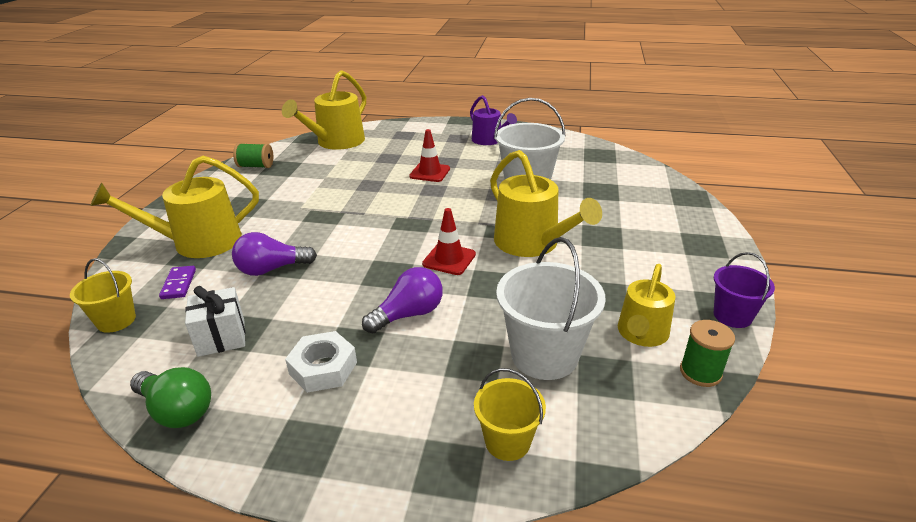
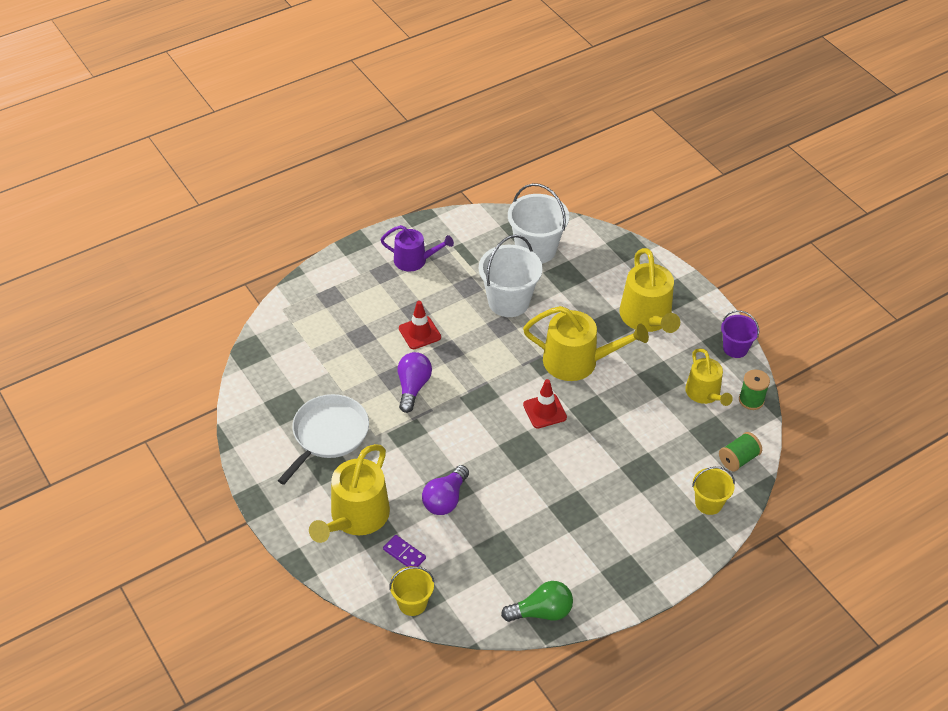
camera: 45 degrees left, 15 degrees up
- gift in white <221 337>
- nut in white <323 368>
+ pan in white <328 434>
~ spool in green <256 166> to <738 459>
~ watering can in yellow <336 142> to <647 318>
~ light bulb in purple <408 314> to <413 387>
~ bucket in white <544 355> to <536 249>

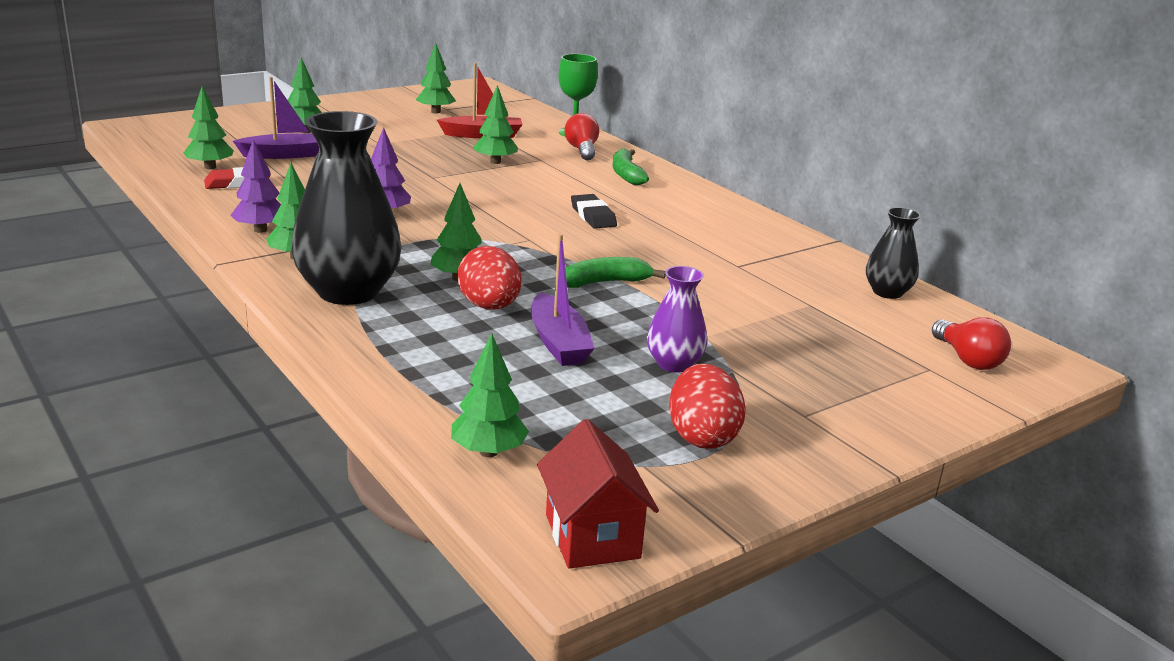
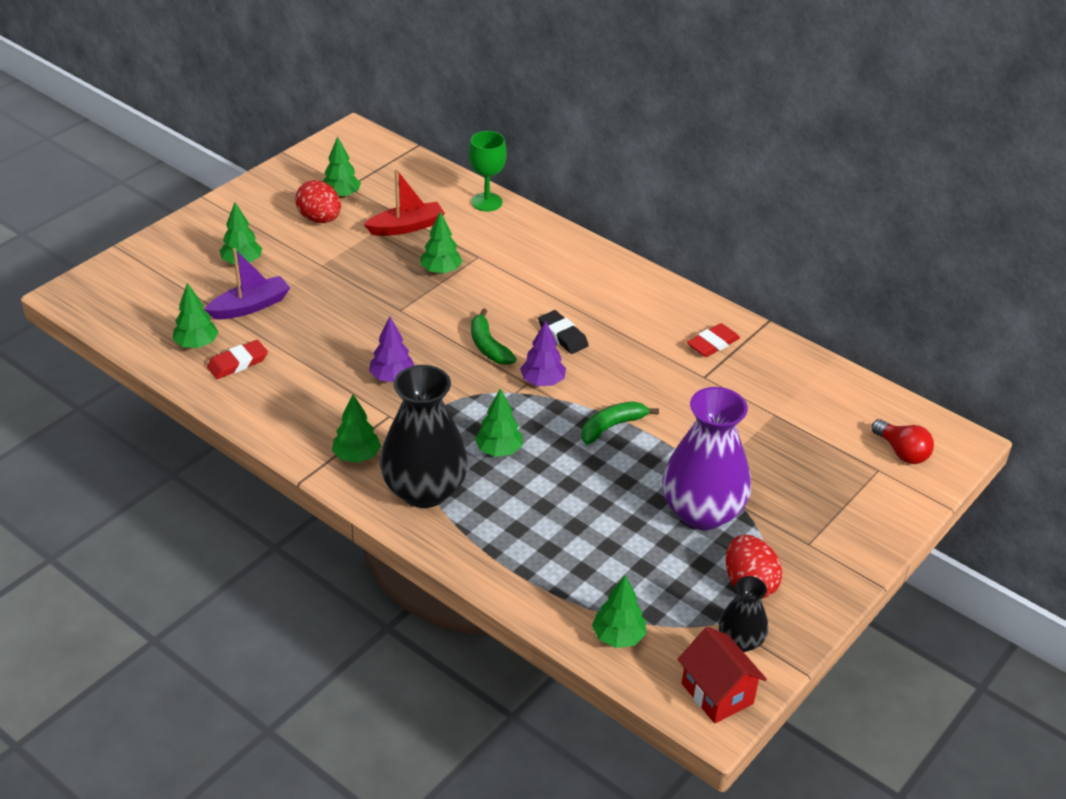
camera: 15 degrees left, 15 degrees up
- boat in purple <558 342>
- light bulb in red <582 150>
+ eraser in red <713 344>
~ tree in purple <260 230> to <542 382>
~ egg in red <489 306> to <320 219>
~ banana in green <626 174> to <488 346>
~ vase in black <887 292> to <740 641>
~ vase in purple <674 364> = <702 512> x1.93

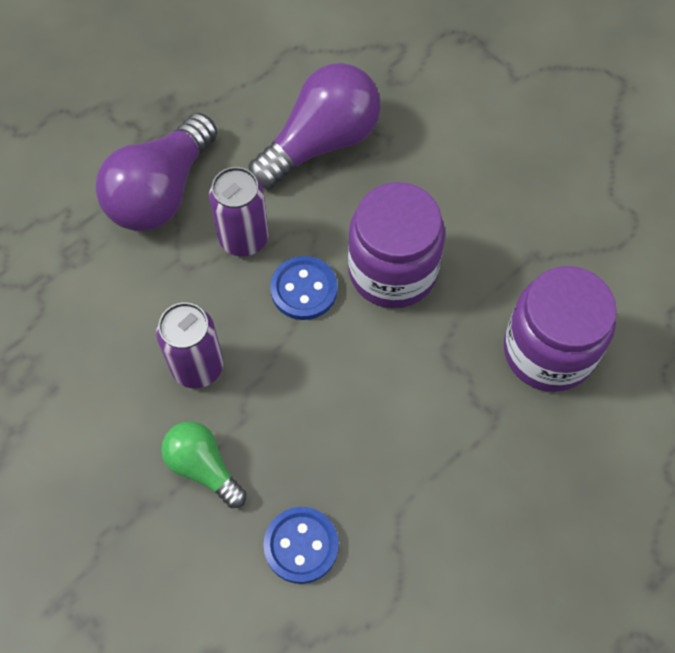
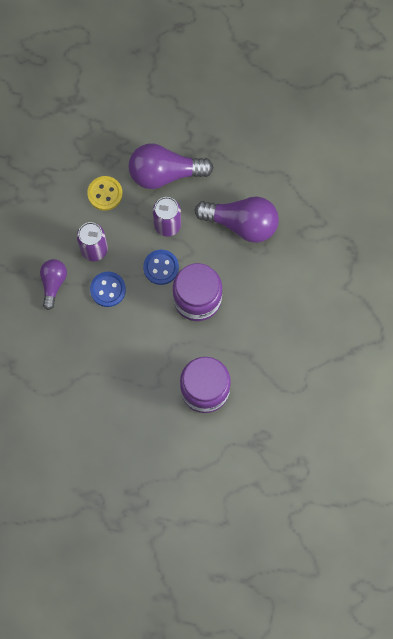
camera: 55 degrees right, 10 degrees up
+ button in yellow <105 194>
~ button in blue <301 545> to <108 289>
~ light bulb in green <203 467> to light bulb in purple <53 283>

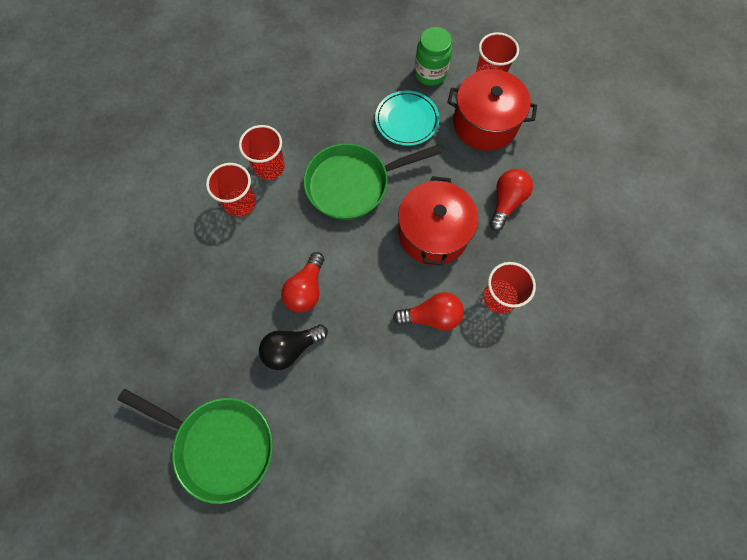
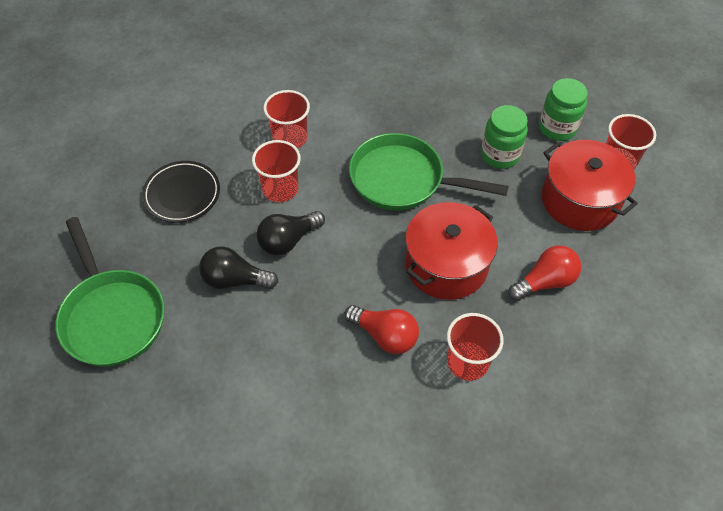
camera: 35 degrees right, 15 degrees down
+ plate in black <182 194>
~ cup in red <269 166> to <280 189>
~ plate in turquoise <406 120> to jar in green <500 155>
~ light bulb in red <306 289> to light bulb in black <288 240>

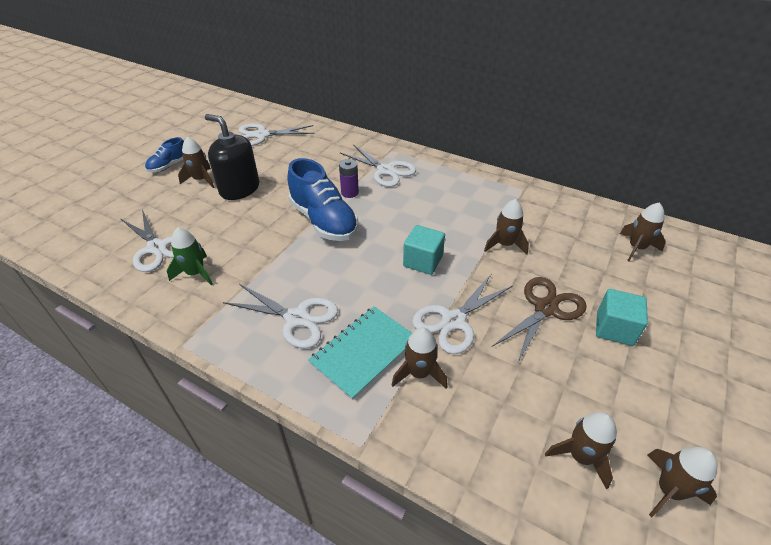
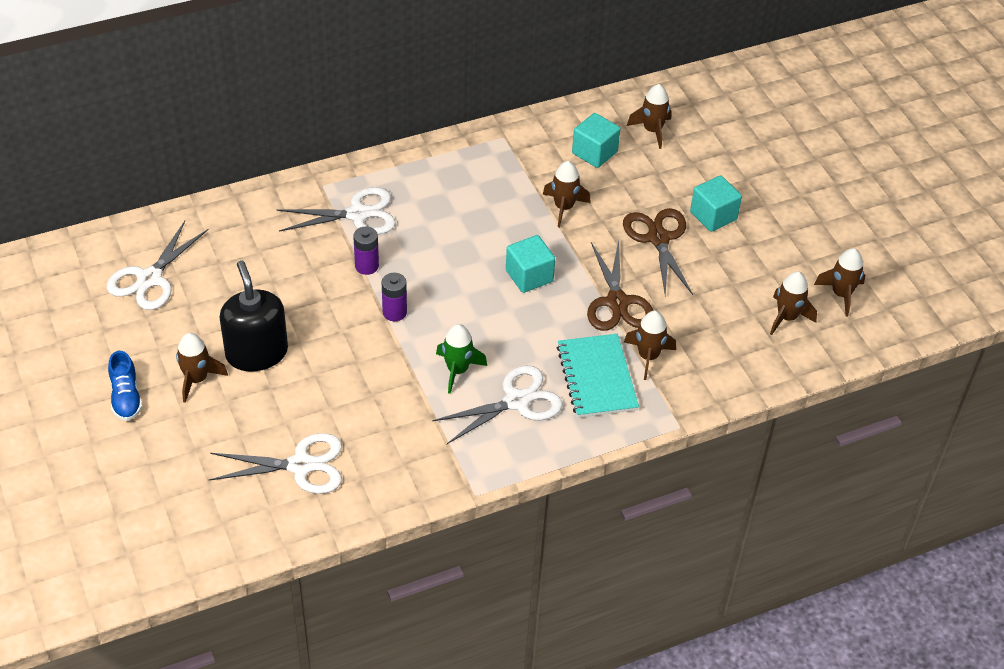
camera: 55 degrees left, 5 degrees up
+ cube in turquoise <594 152>
~ rocket in green <195 273> to <457 370>
~ shoe in blue <324 221> to battery in purple <394 312>
~ scissors in white <453 321> to scissors in brown <617 303>
~ soap dispenser in black <239 189> = <256 353> 90 degrees clockwise

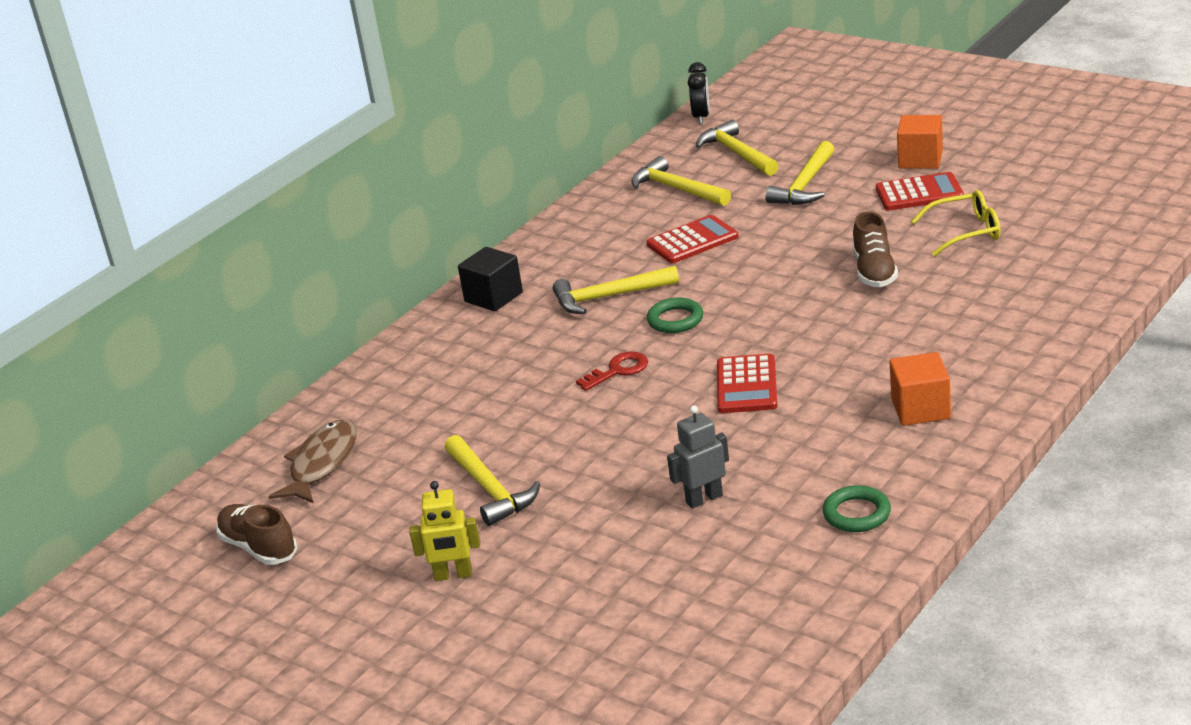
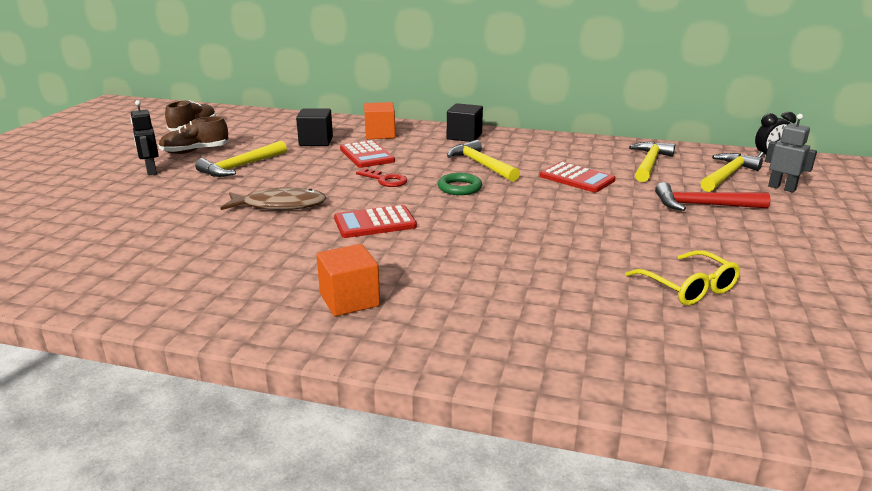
camera: 65 degrees right, 5 degrees down
- ring in green <856 514>
+ cube in black <316 141>
~ fish in brown <321 464> to <279 205>
~ robot in grey <704 499> to <782 188>
~ shoe in brown <874 271> to <195 151>
~ calculator in red <919 193> to <366 155>
~ cube in orange <920 159> to <380 134>
~ robot in yellow <453 575> to robot in black <151 171>
~ hammer in yellow <805 185> to hammer in red <703 205>

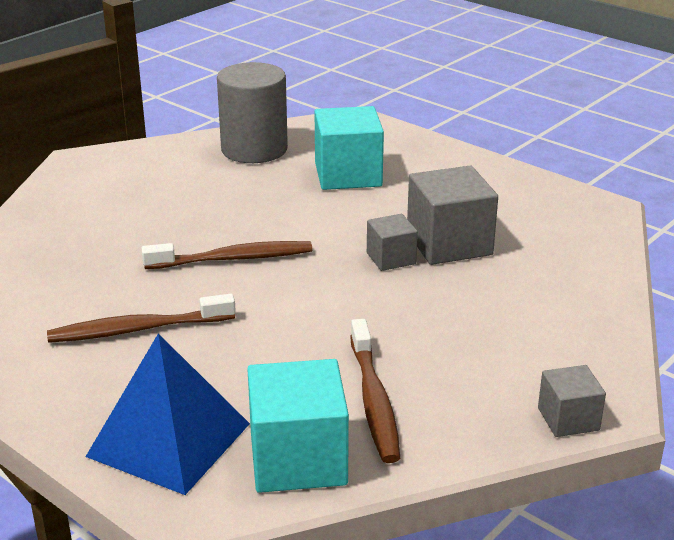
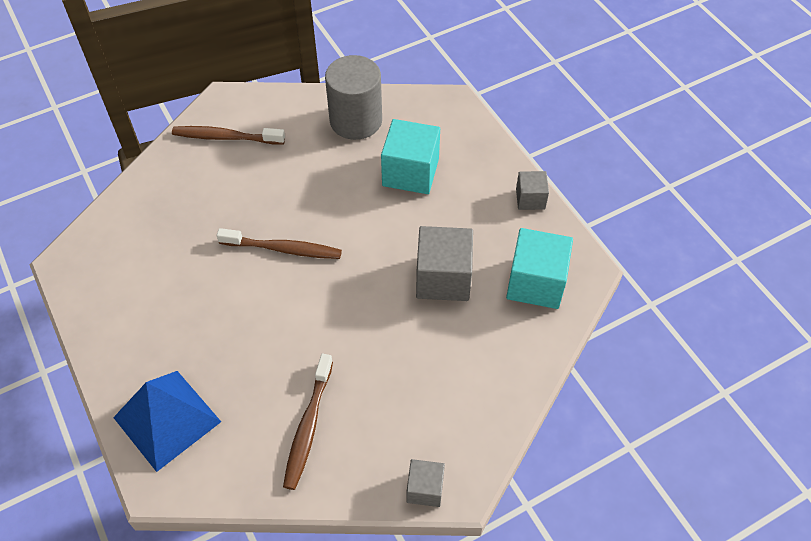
camera: 20 degrees right, 25 degrees up
~ toothbrush in brown <138 329> to <226 137>
~ cube in turquoise <298 459> to <535 283>
~ cube in grey <391 258> to <530 199>

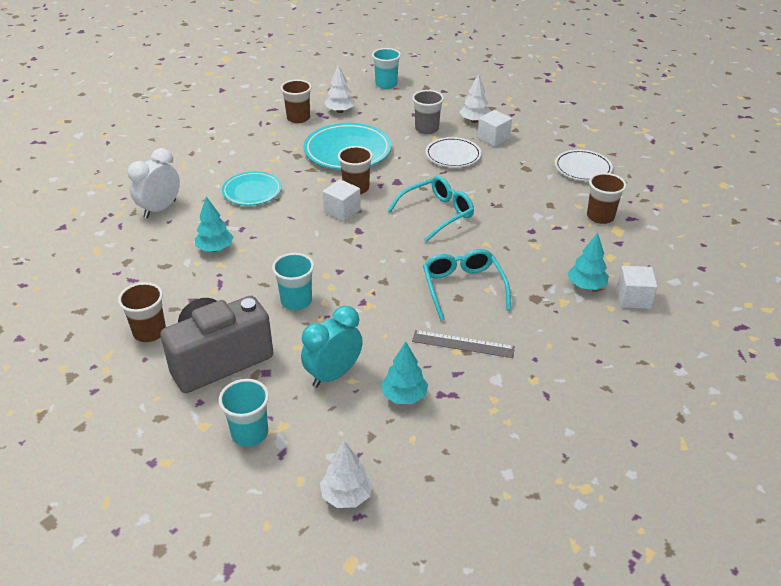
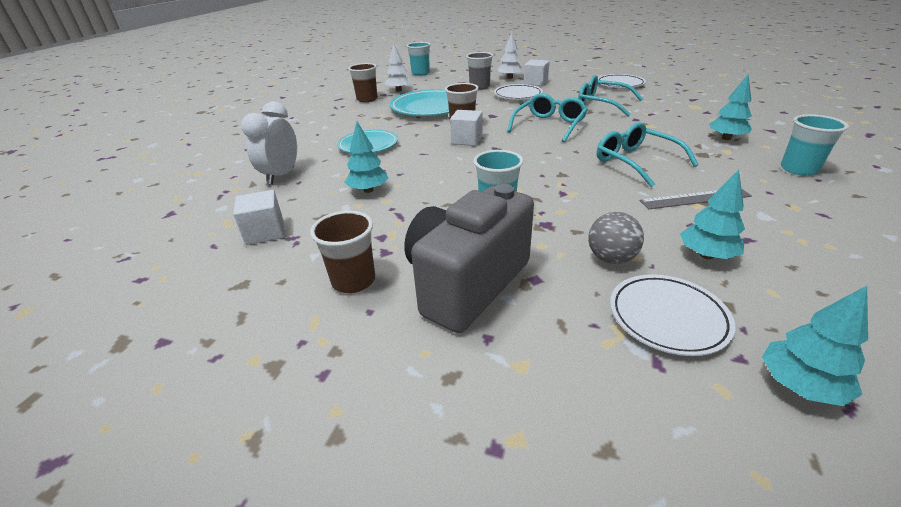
camera: 20 degrees left, 5 degrees down
- cup in brown <600 217>
+ glasses in turquoise <601 104>
+ plate in white <667 317>
~ cup in turquoise <250 433> to <798 169>
~ cube in white <633 298> to <265 232>
~ clock in turquoise <333 375> to ball in grey <611 258>
~ tree in white <346 495> to tree in turquoise <799 385>

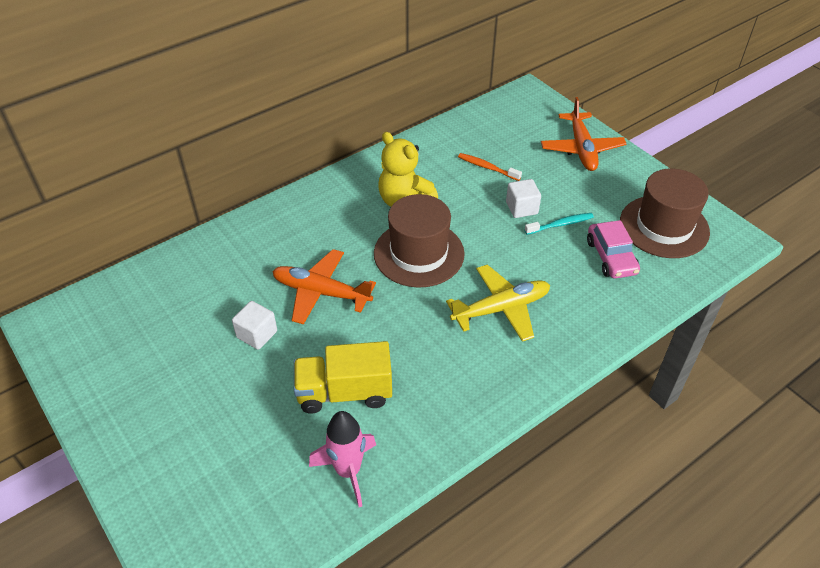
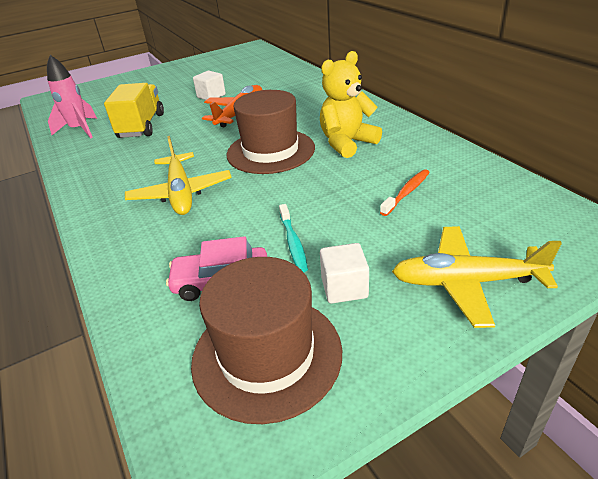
camera: 100 degrees right, 10 degrees down
~ cube in white <521 208> to <344 288>
~ plane in orange <581 149> to plane in yellow <466 282>

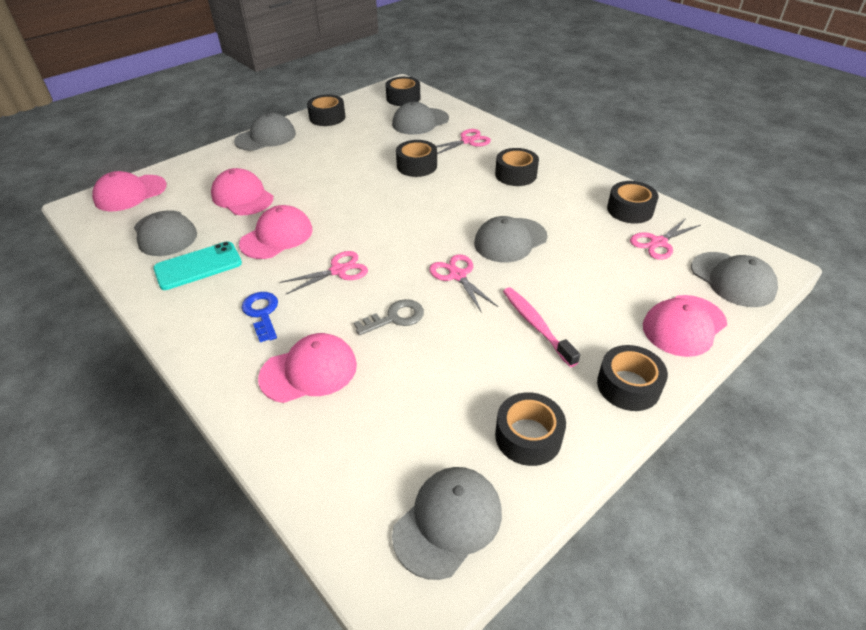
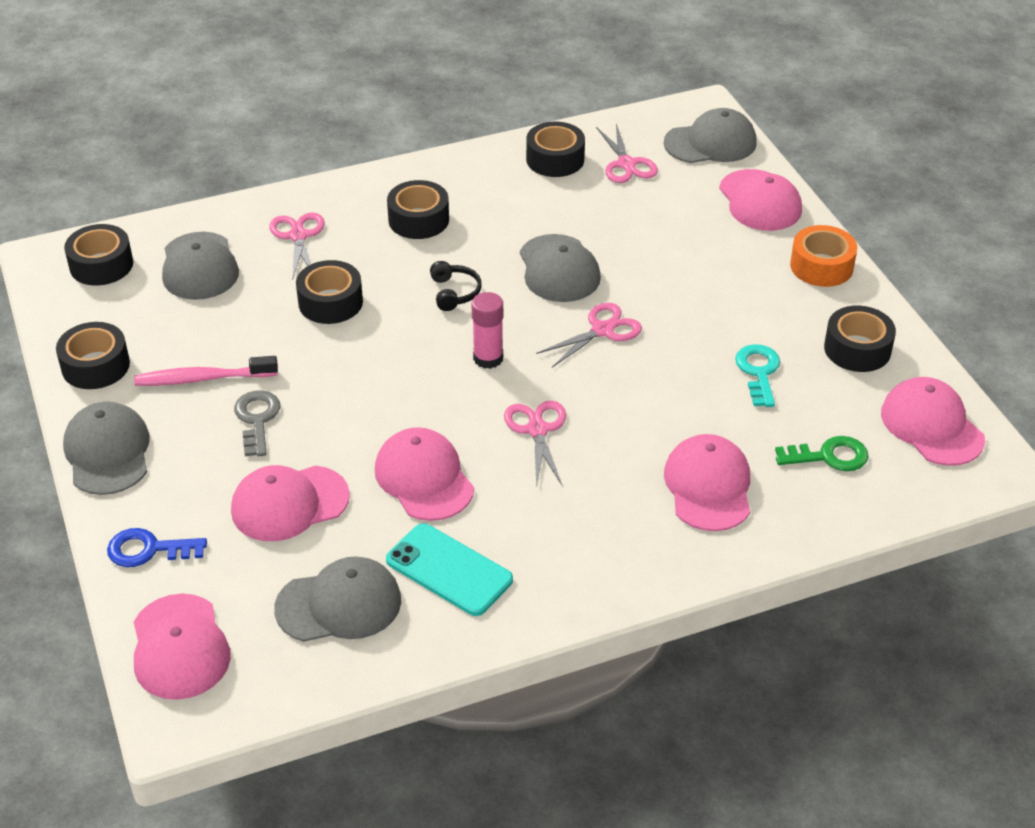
camera: 70 degrees left, 0 degrees up
+ headphones in black <454 292>
+ glue stick in pink <488 358>
+ key in turquoise <758 372>
+ key in green <829 456>
~ key in blue <262 313> to <148 550>
~ key in grey <395 318> to <257 419>
~ toothbrush in pink <536 325> to <202 378>
~ cap in grey <448 522> to cap in pink <931 426>
~ tape in black <628 386> to tape in orange <821 266>
~ phone in turquoise <198 266> = <449 570> 45 degrees counterclockwise
~ scissors in pink <457 275> = <602 330> 150 degrees clockwise

